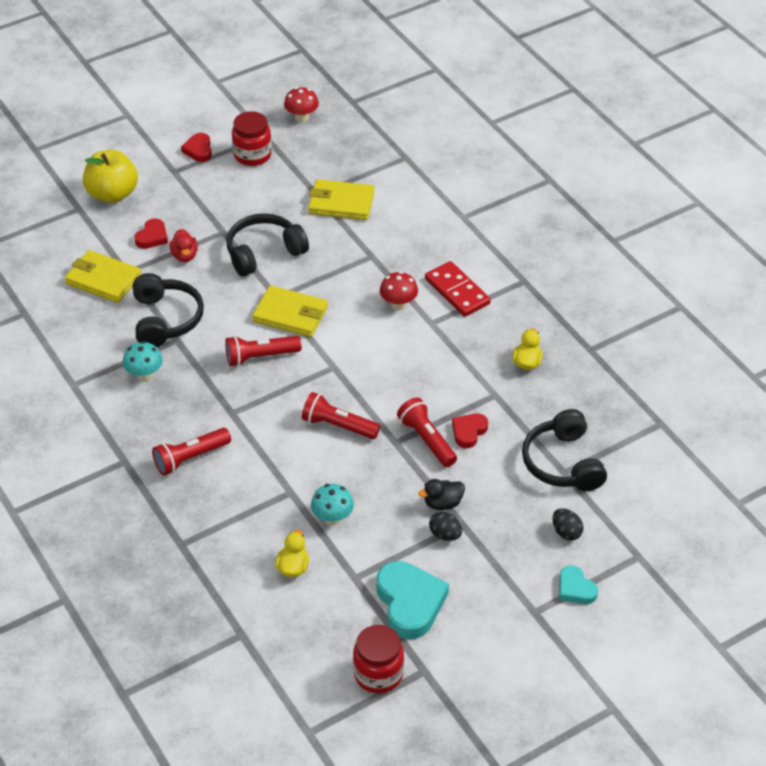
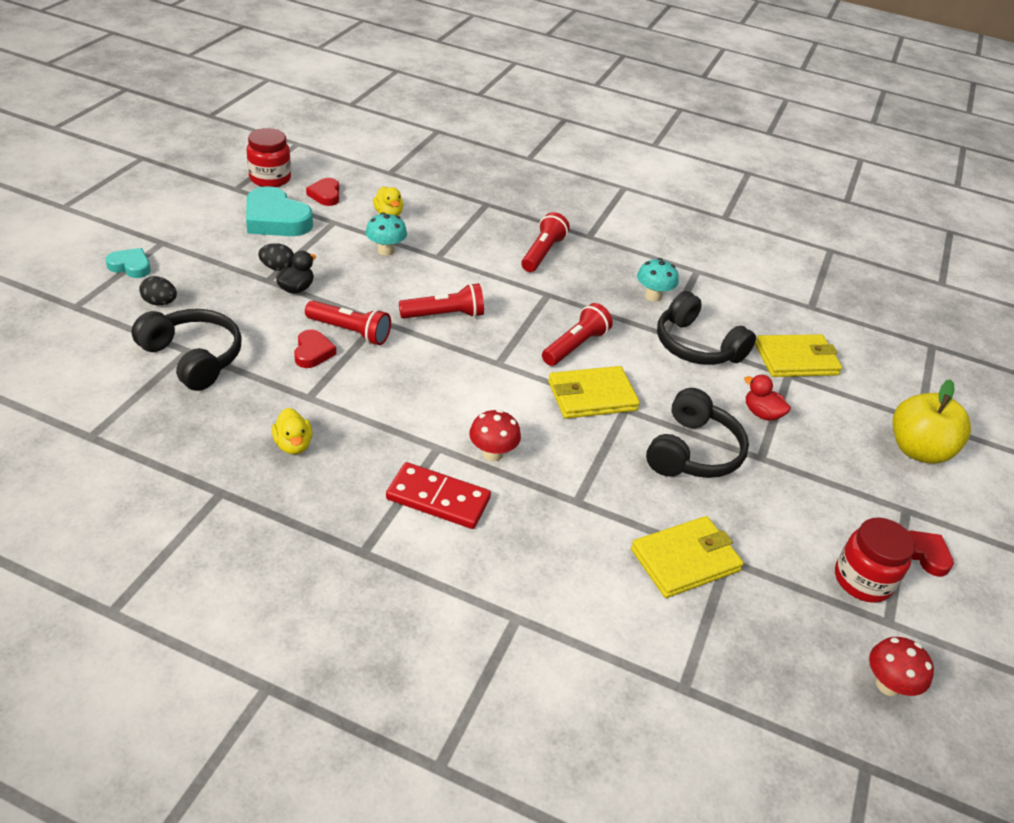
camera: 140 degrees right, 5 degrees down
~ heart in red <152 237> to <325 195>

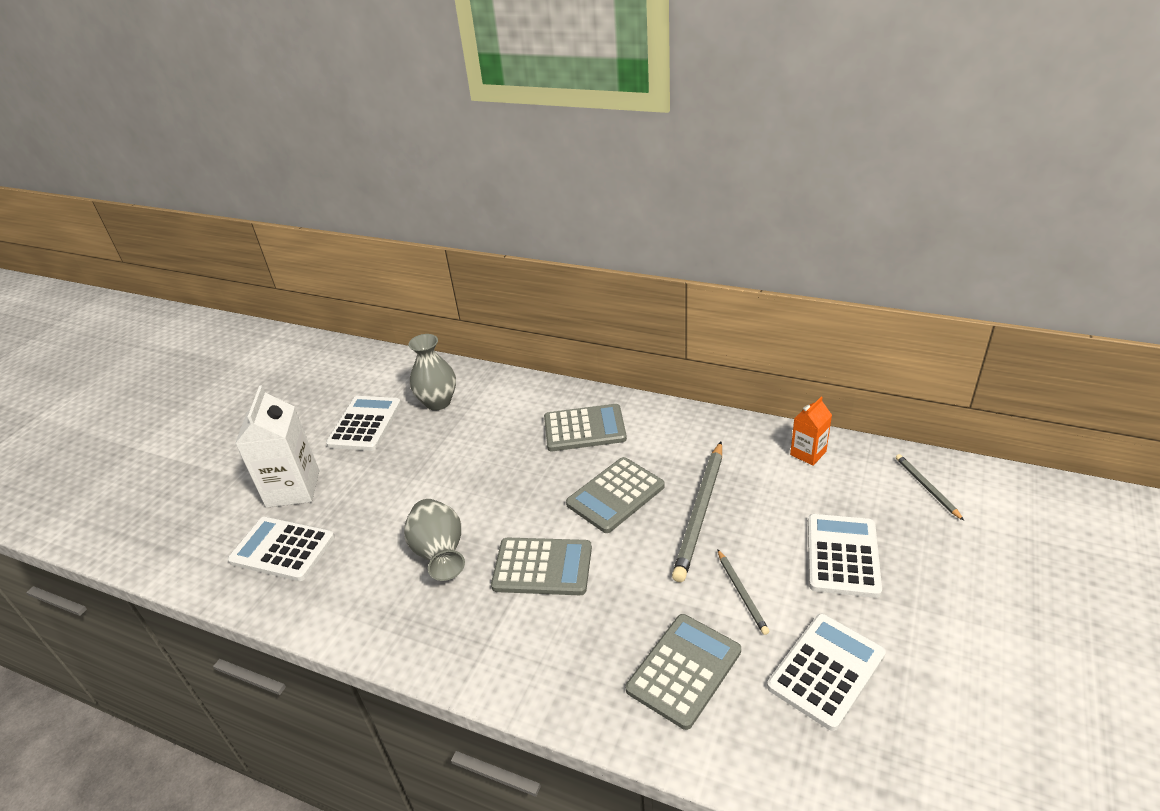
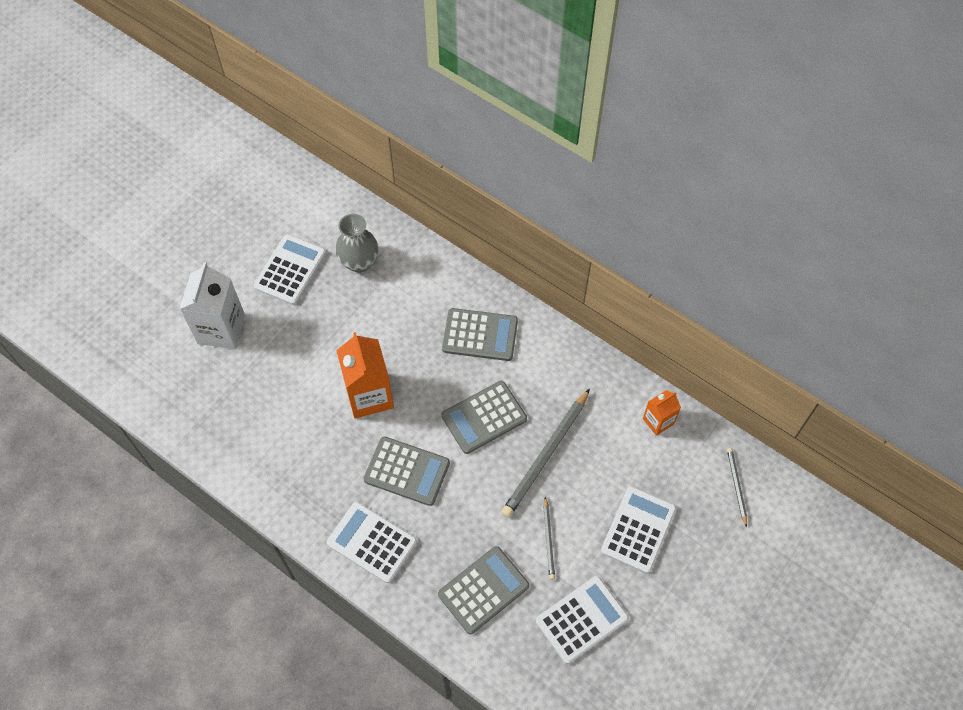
camera: 10 degrees right, 25 degrees up
- vase in grey <440 554>
+ carton in orange <369 395>
~ calculator in white <282 549> to <372 542>

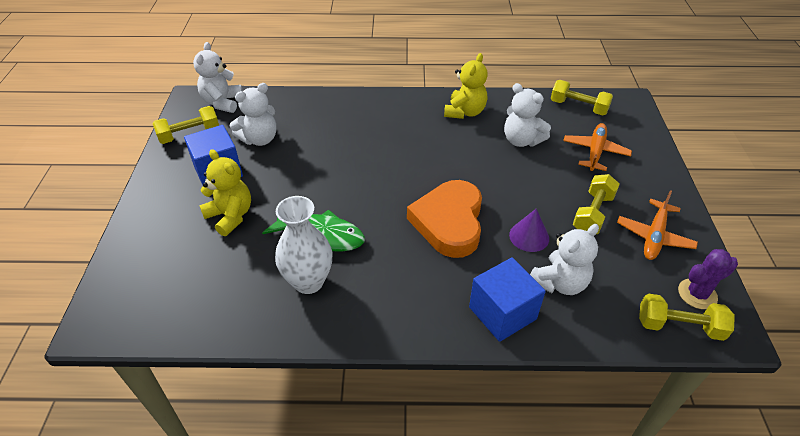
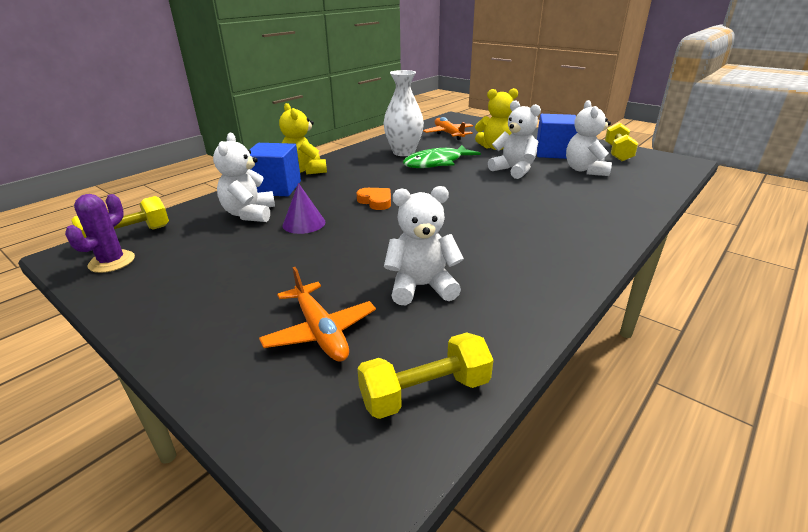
camera: 130 degrees right, 15 degrees down
- dumbbell in yellow <592 214>
~ teddy bear in white <222 102> to <514 170>
~ teddy bear in yellow <465 112> to <305 170>
~ plane in orange <654 236> to <448 134>
~ heart in orange <449 222> = <376 201> x0.46

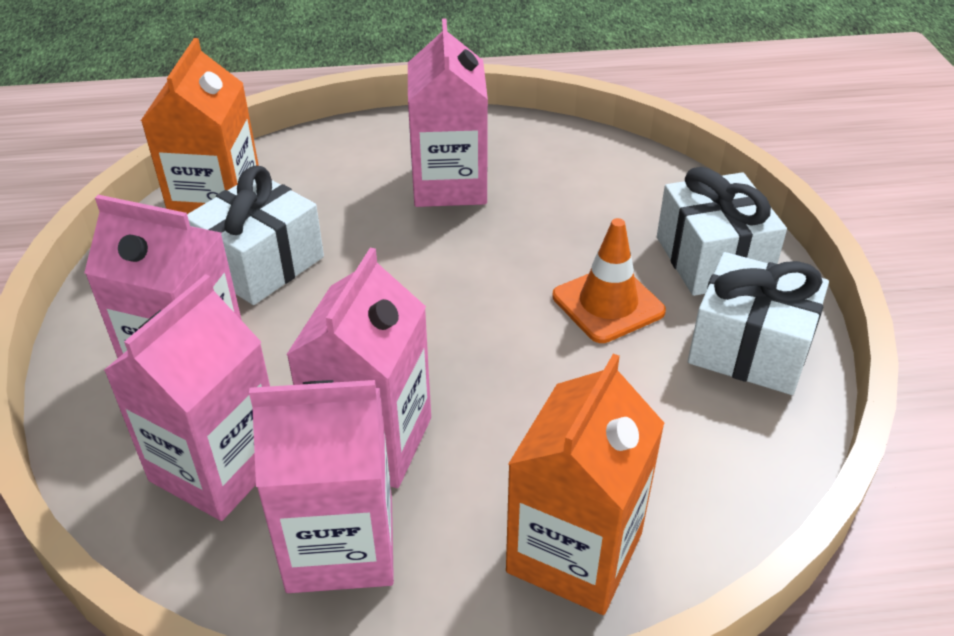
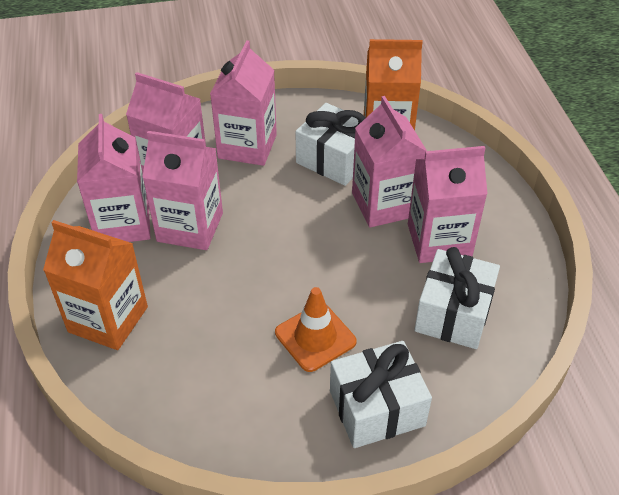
camera: 85 degrees right, 5 degrees up
+ carton in pink <384 204>
~ gift in white <750 348> to <453 313>

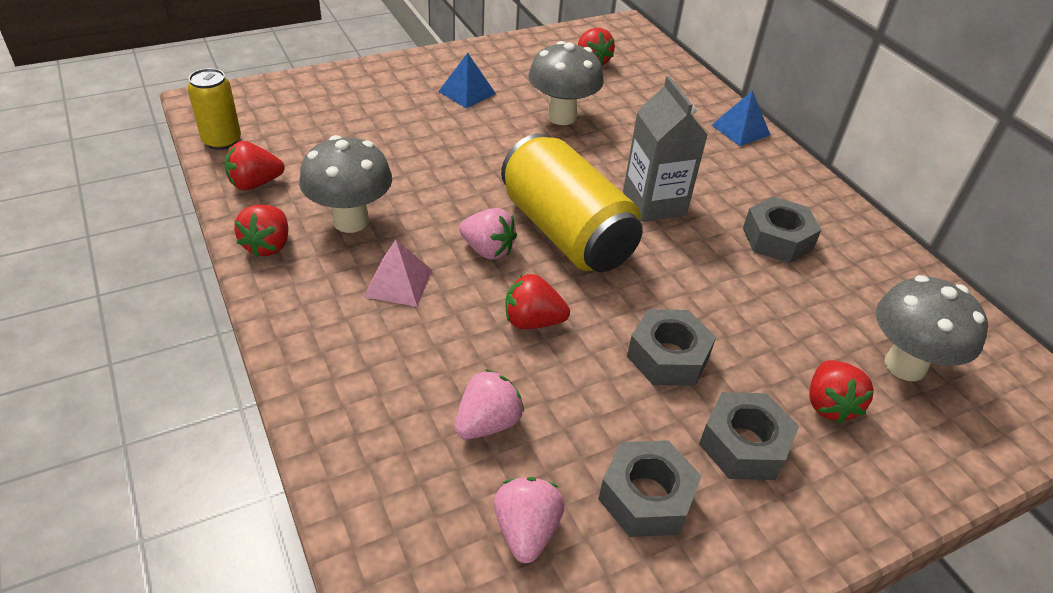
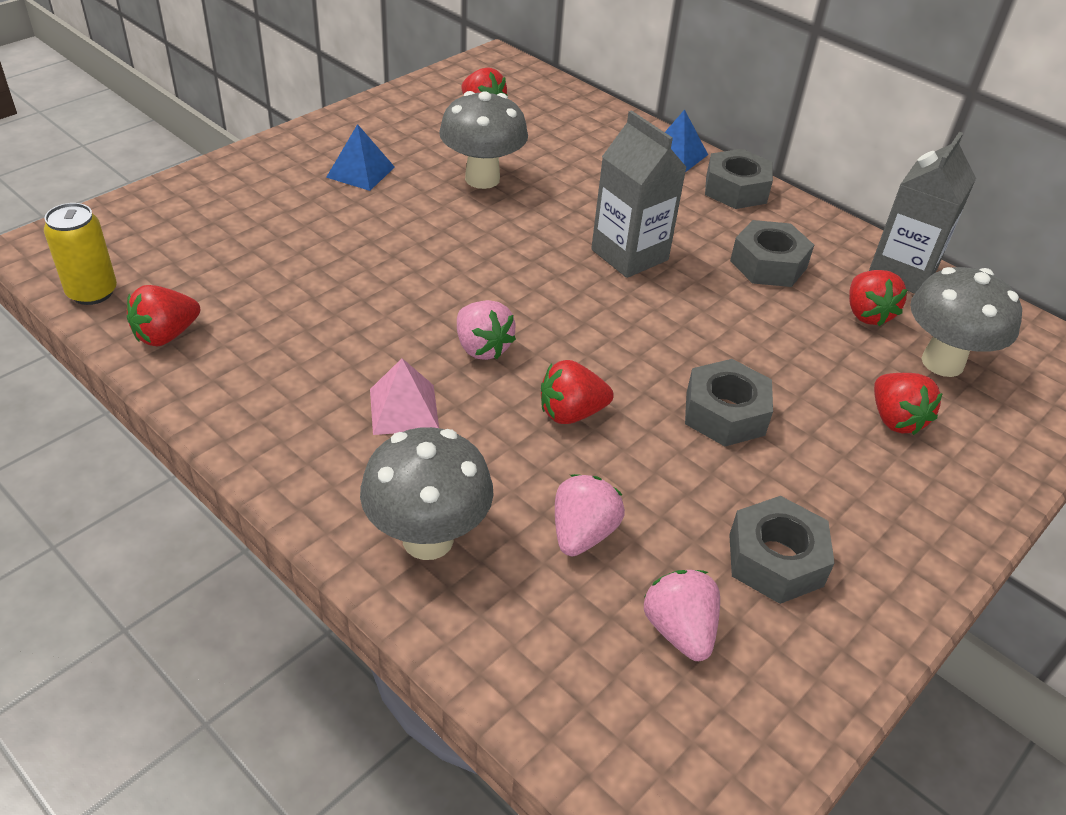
camera: 20 degrees left, 0 degrees up
- can in yellow <566 232>
+ carton in grey <902 272>
~ strawberry in red <268 245> to <867 314>
~ mushroom in grey <351 221> to <428 539>
~ nut in grey <744 445> to <736 189>
~ strawberry in pink <487 250> = <482 348> 45 degrees clockwise

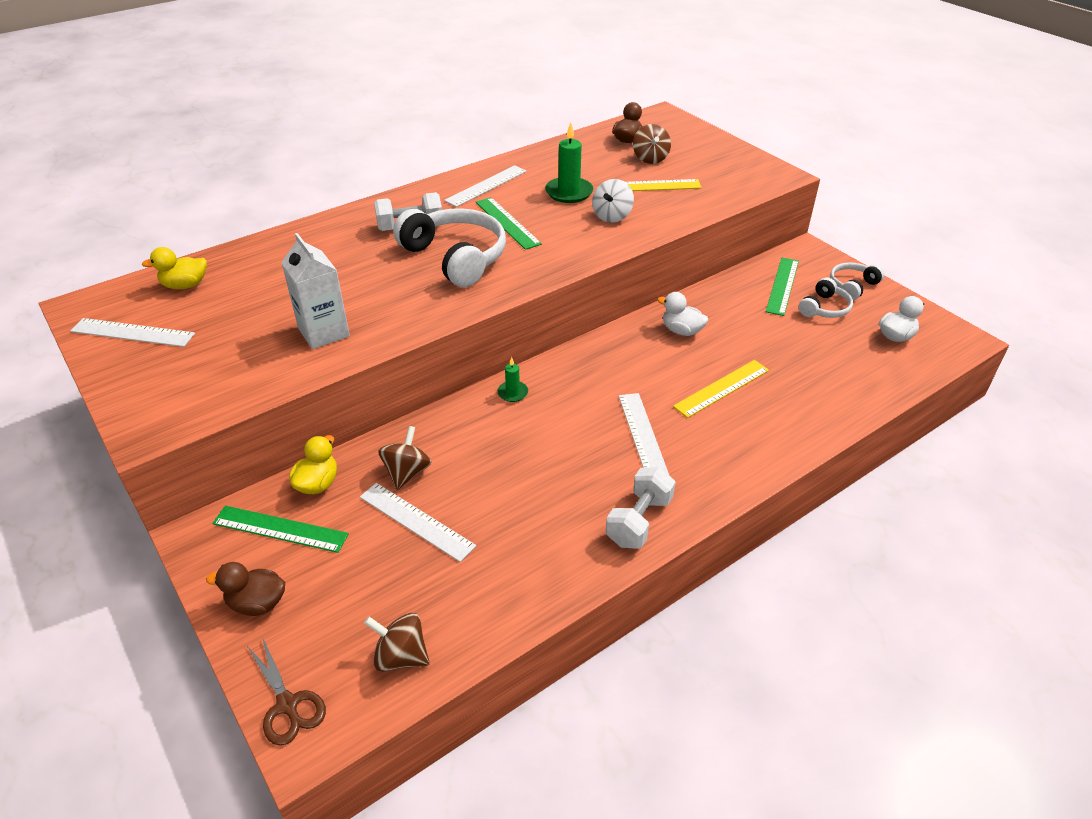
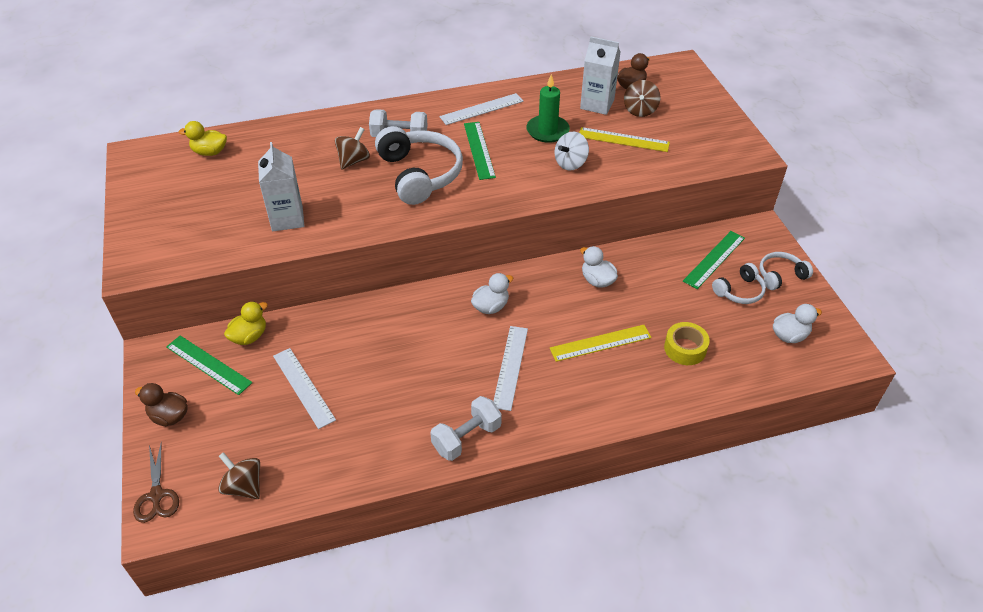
camera: 20 degrees right, 5 degrees up
- ruler in white <132 332>
- candle in green <512 393>
+ duck in white <491 306>
+ carton in white <597 104>
+ tape in yellow <685 348>
~ spinning top in brown <407 472> to <353 161>

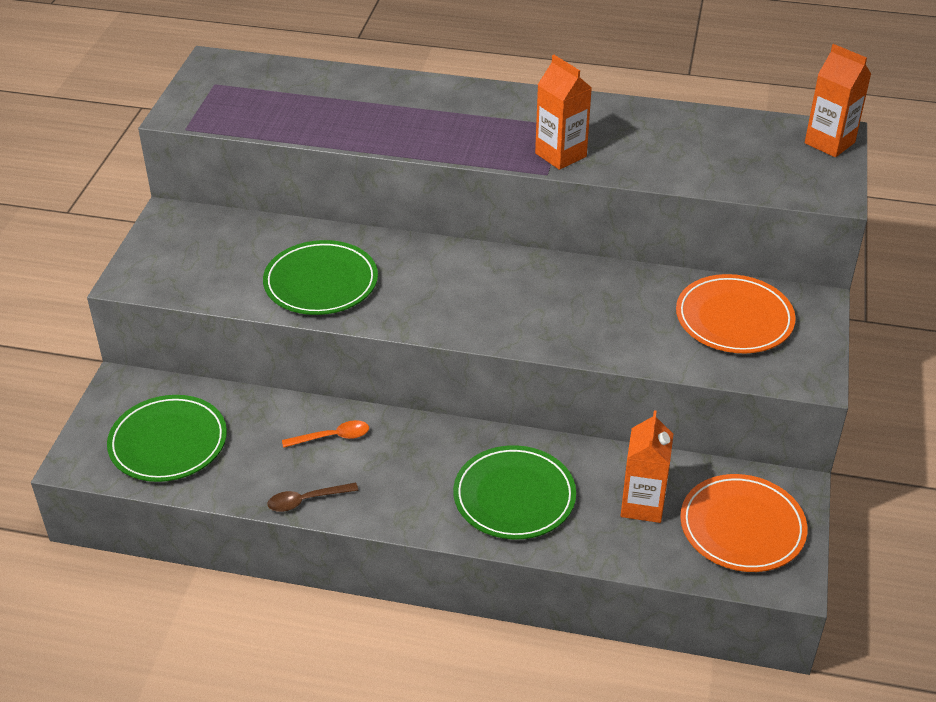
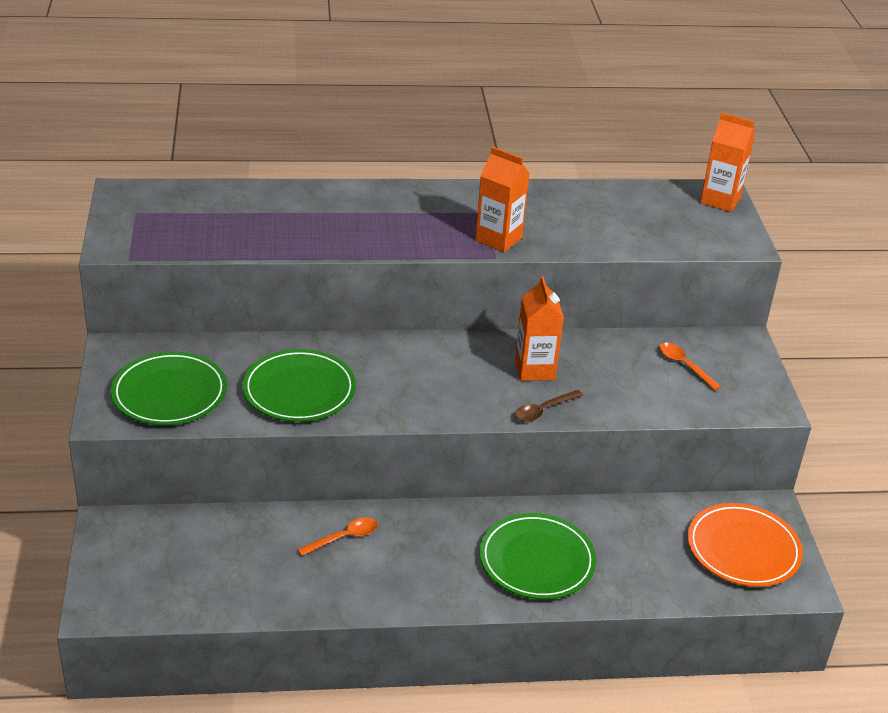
camera: 20 degrees left, 5 degrees down
~ plate in green <168 442> to <169 393>
~ spoon in brown <306 500> to <543 410>
~ carton in orange <642 505> to <535 369>
~ plate in orange <734 319> to spoon in orange <684 366>

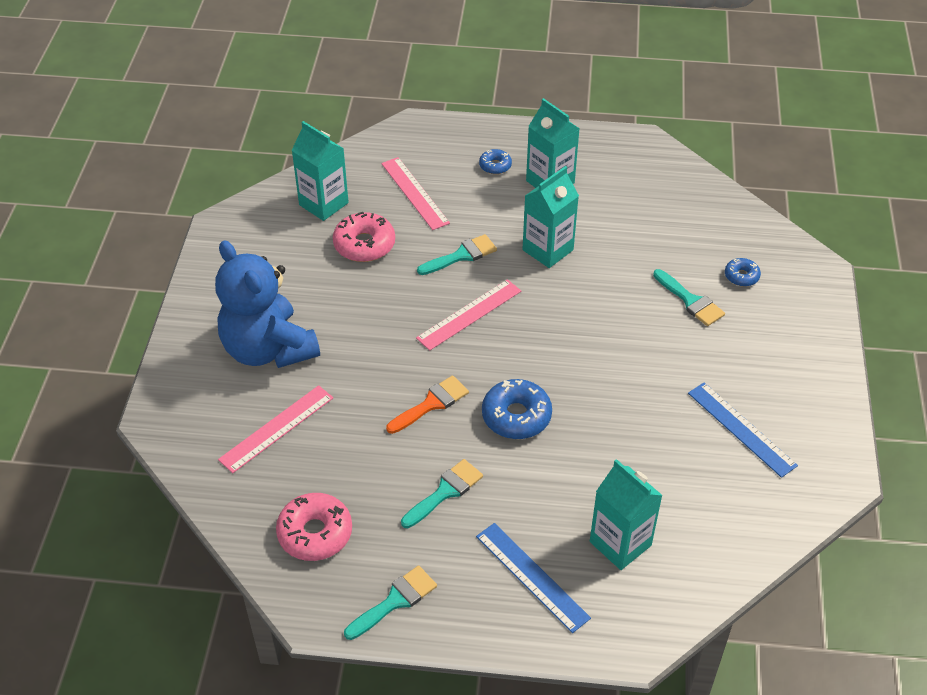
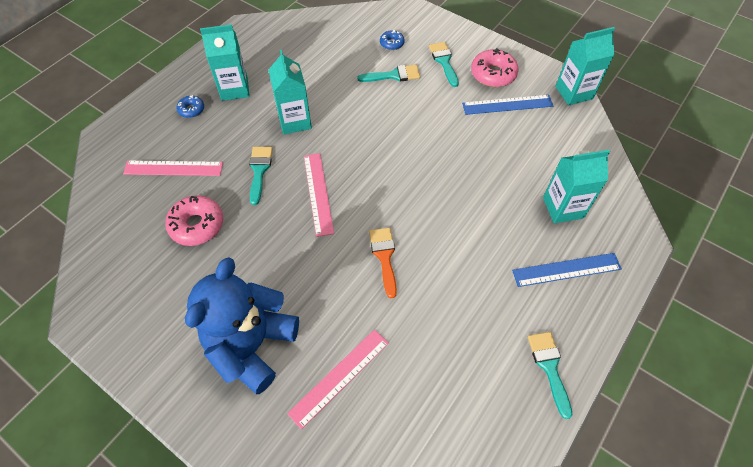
camera: 60 degrees left, 10 degrees up
- donut in blue <516 416>
~ donut in pink <315 533> to <493 74>
~ carton in turquoise <323 204> to <574 92>
~ brush in turquoise <445 492> to <444 61>
~ teddy bear in blue <268 349> = <252 345> 120 degrees clockwise
~ ruler in pink <277 428> = <339 377> 60 degrees clockwise

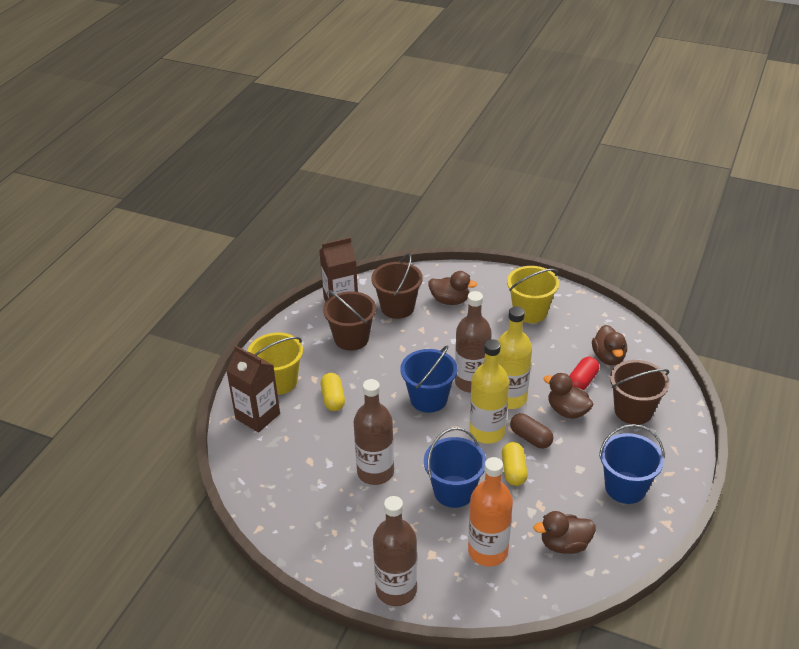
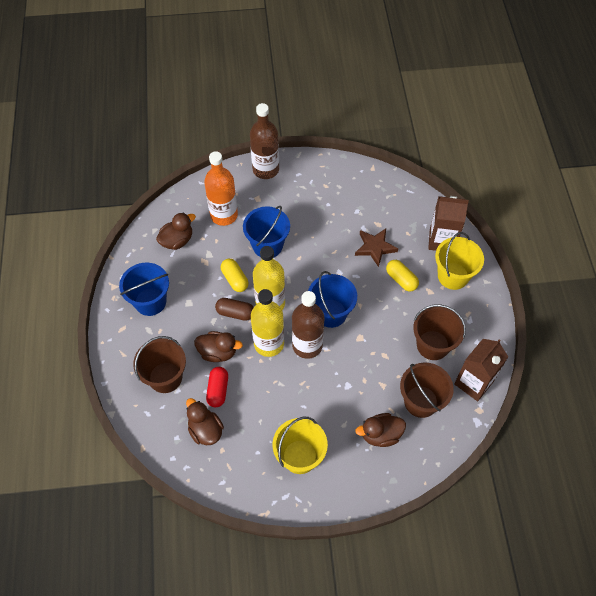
camera: 150 degrees right, 20 degrees up
- bottle in brown <375 472>
+ star in brown <375 247>

